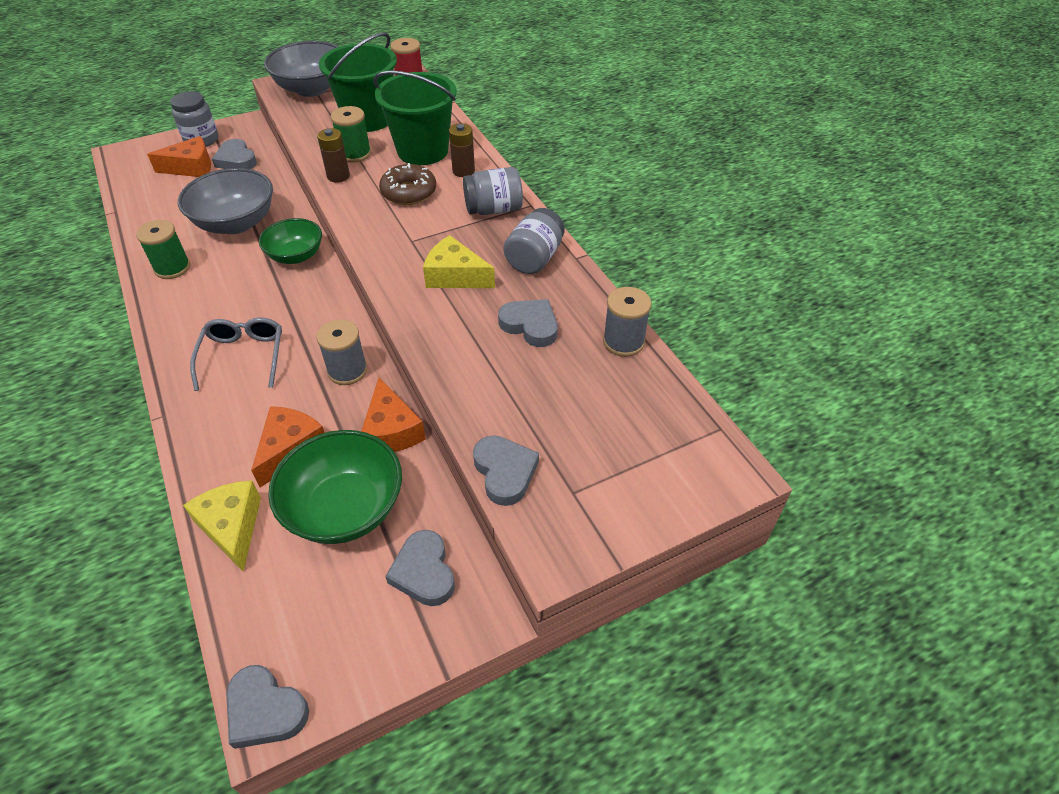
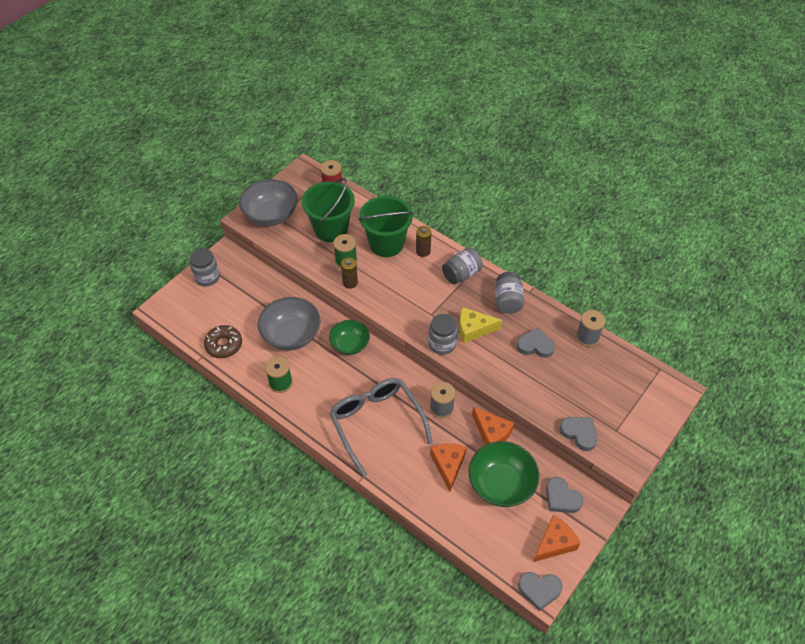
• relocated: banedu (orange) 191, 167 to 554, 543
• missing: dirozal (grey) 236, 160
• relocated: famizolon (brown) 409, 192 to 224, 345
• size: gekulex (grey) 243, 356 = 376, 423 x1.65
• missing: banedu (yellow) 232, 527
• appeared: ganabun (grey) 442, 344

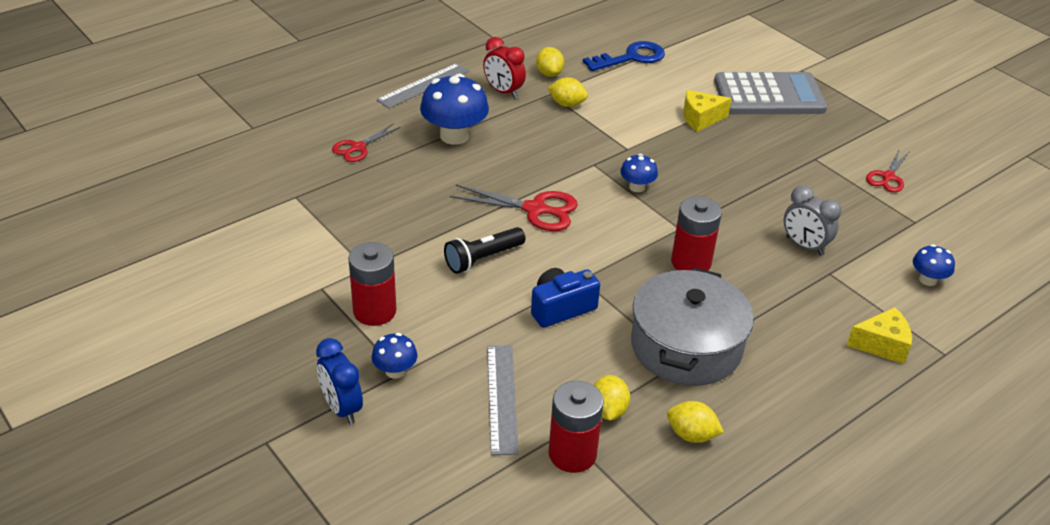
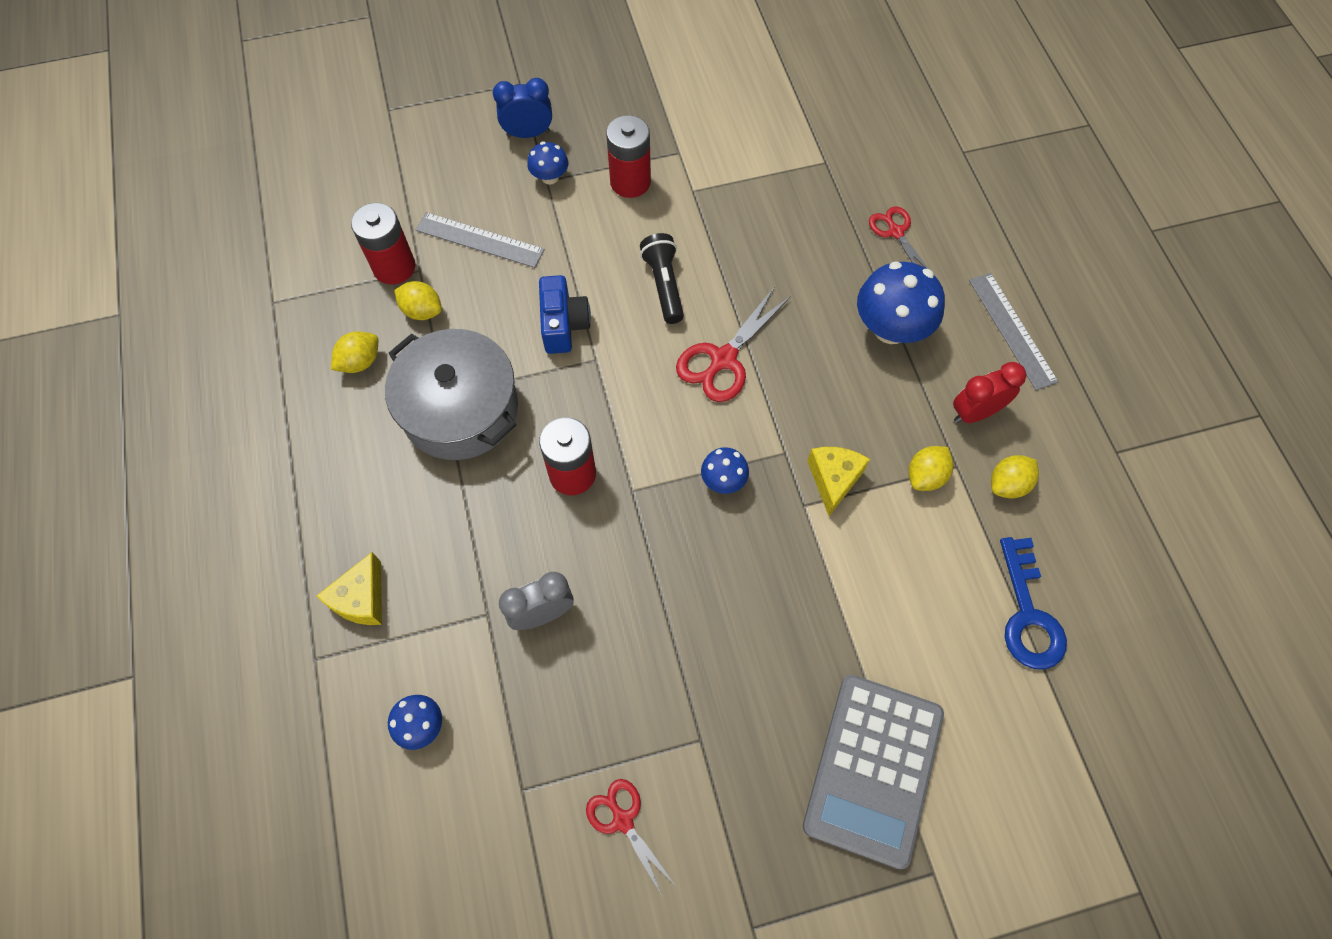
• spun: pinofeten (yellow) 549, 73 = 1008, 484 45 degrees counterclockwise
• relocated: banedu (yellow) 700, 118 to 833, 480

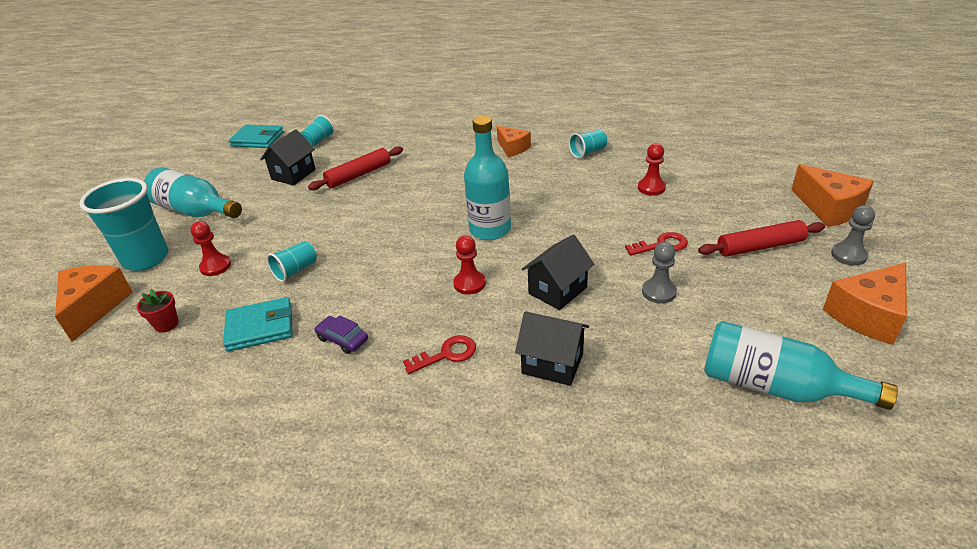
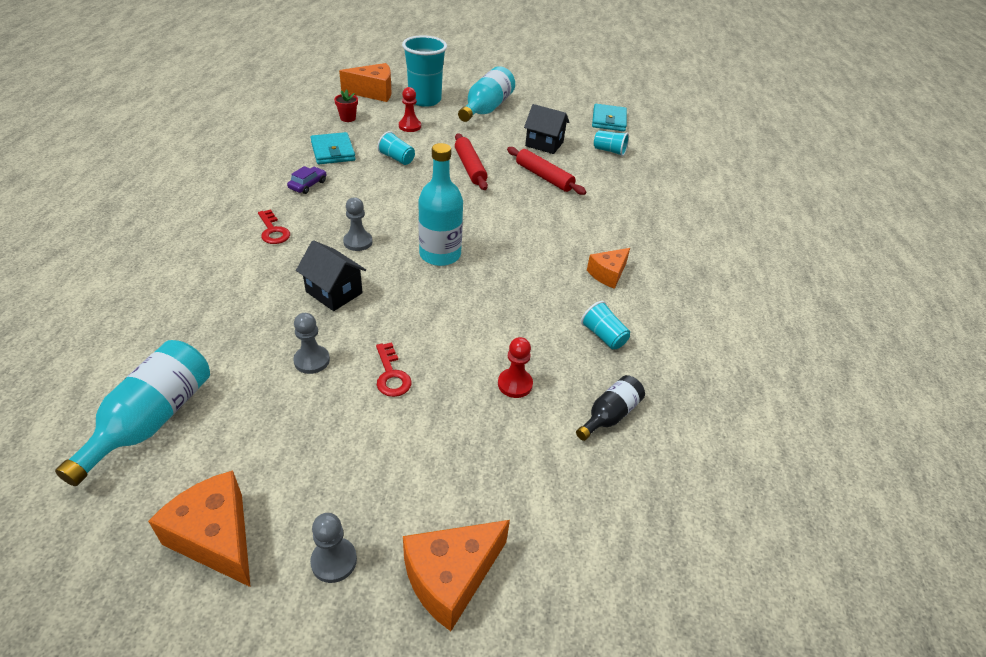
• relocated: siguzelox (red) 760, 246 to 470, 167
• colour: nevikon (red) 469, 284 to nevikon (grey) 358, 242
• missing: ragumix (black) 552, 363
• appeared: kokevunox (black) 609, 415

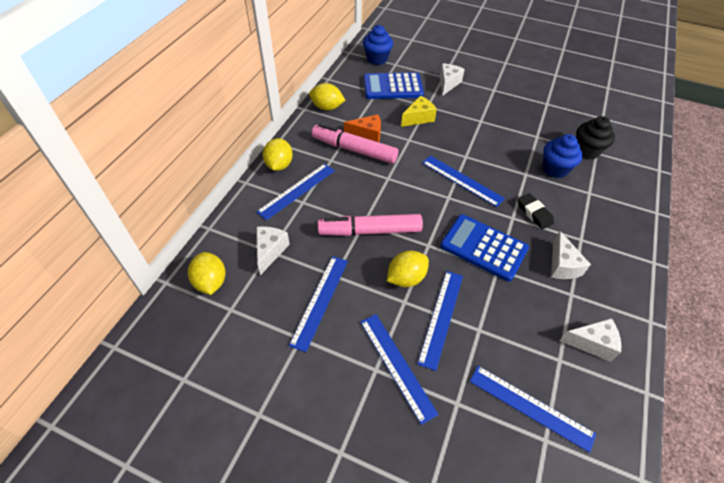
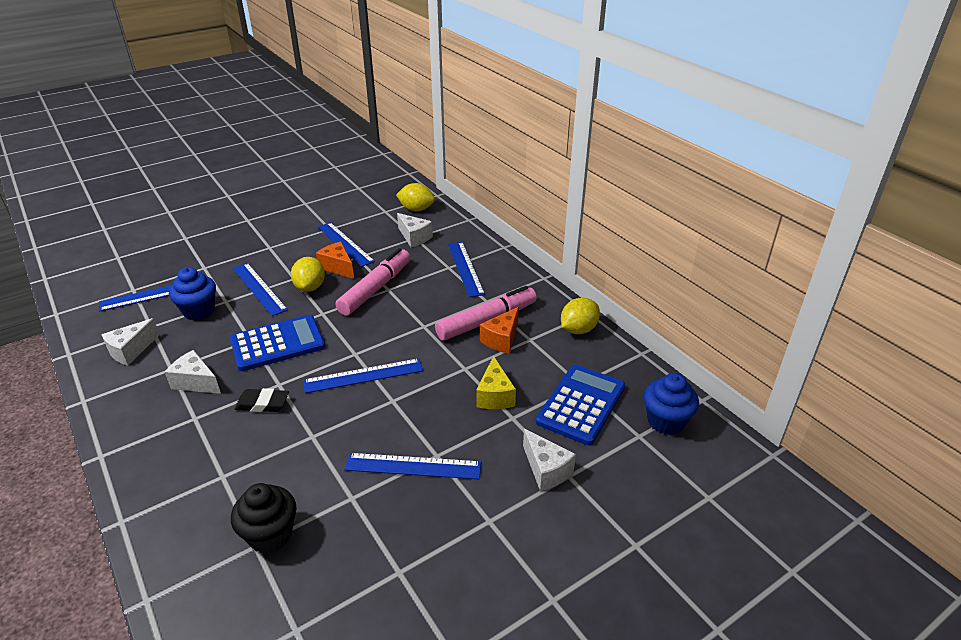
• relocated: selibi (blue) 555, 169 to 199, 311
• missing: pinofeten (yellow) 279, 165
• relocated: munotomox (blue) 396, 365 to 413, 466
• appeared: banedu (orange) 338, 267

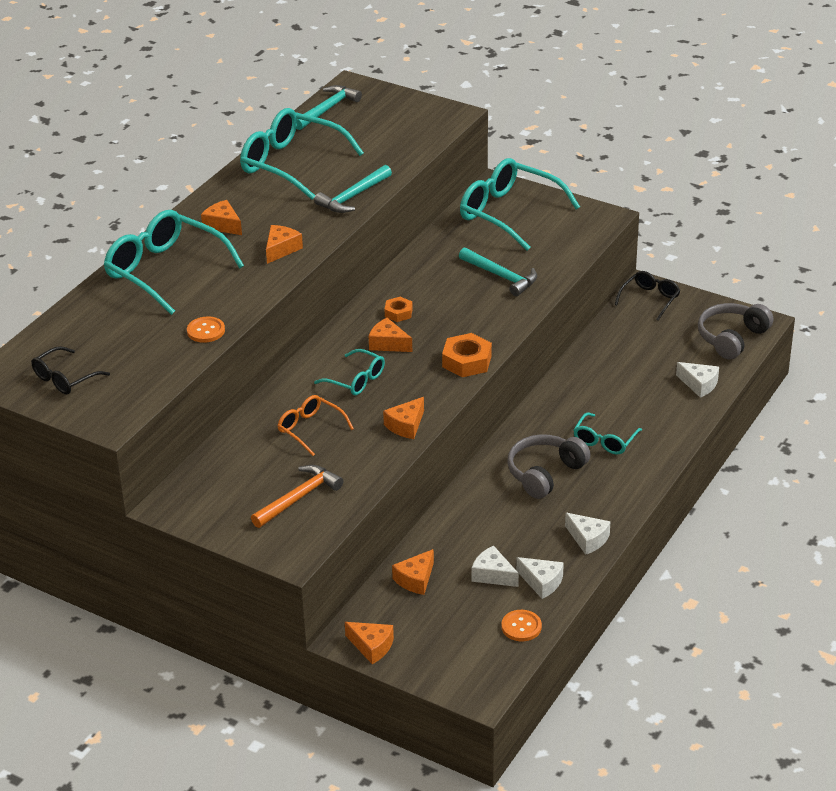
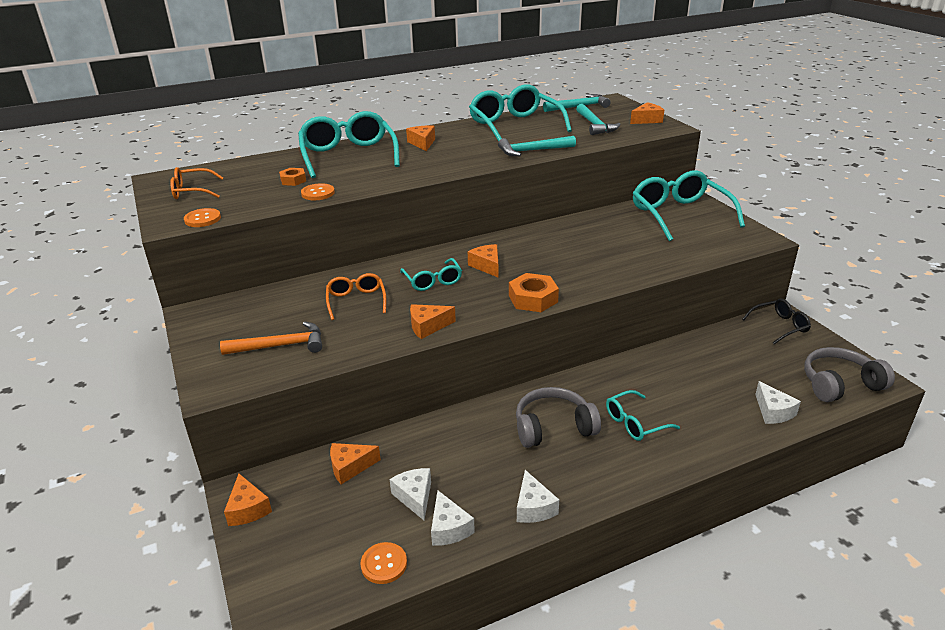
• relocated: banedu (orange) 281, 249 to 647, 120
• relocated: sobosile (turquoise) 501, 276 to 595, 125
• relocated: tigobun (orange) 398, 313 to 293, 180
• colour: gekulex (black) 65, 378 to gekulex (orange) 193, 191
• appeared: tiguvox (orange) 202, 219

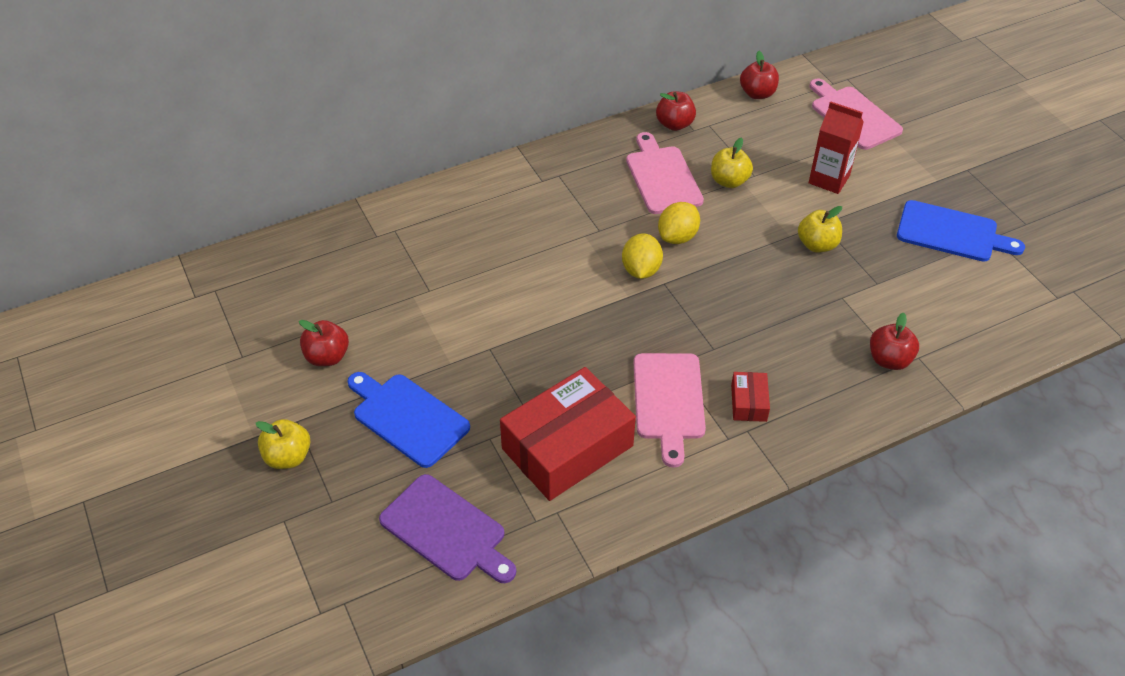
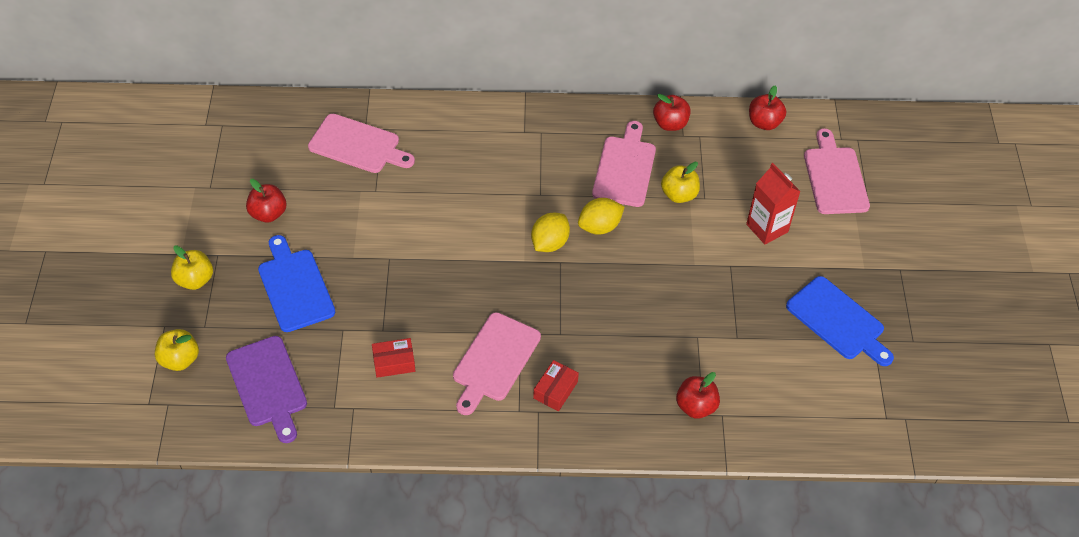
• relocated: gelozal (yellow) 817, 245 to 180, 359
• size: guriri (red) 567, 447 = 394, 362 x0.44
• appeared: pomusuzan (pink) 358, 145

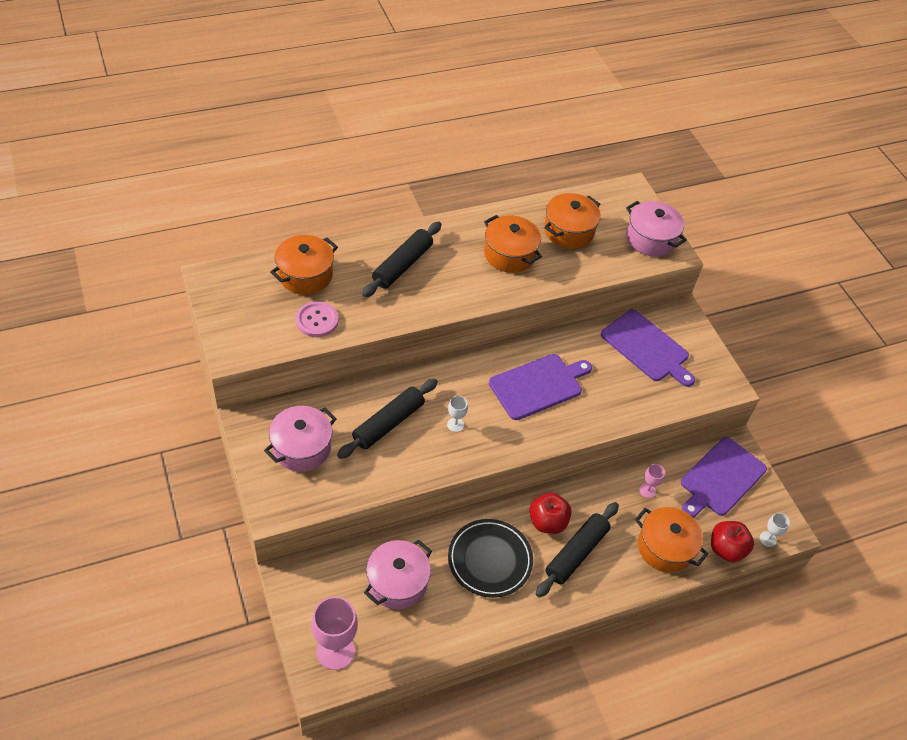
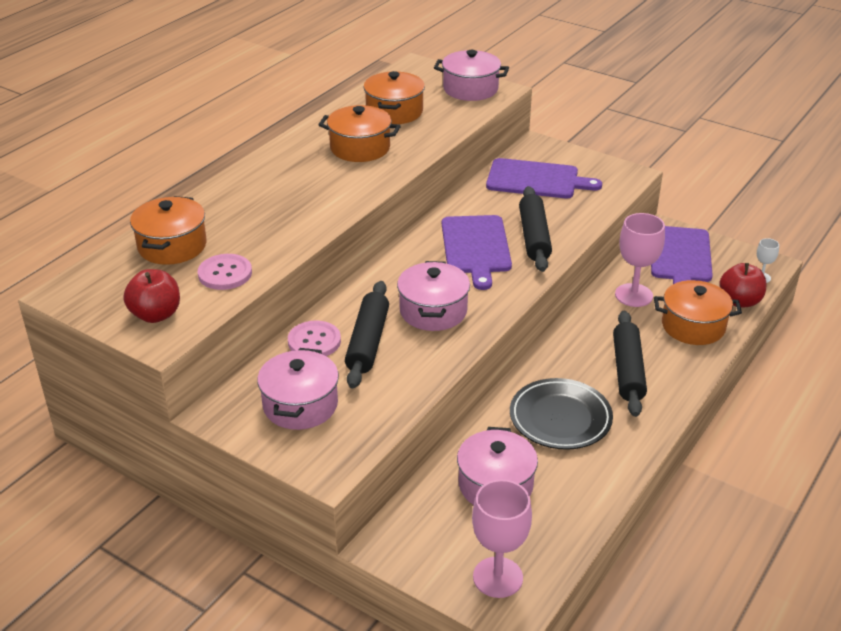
• relocated: siguzelox (black) 402, 265 to 534, 237
• spun: pomusuzan (purple) 538, 386 = 475, 247 150 degrees clockwise
• exchanged: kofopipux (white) 455, 425 to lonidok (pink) 433, 311
• size: kofopipux (pink) 647, 490 = 633, 295 x2.02
• relocated: gelozal (red) 547, 522 to 156, 315
• appeared: tiguvox (pink) 314, 341

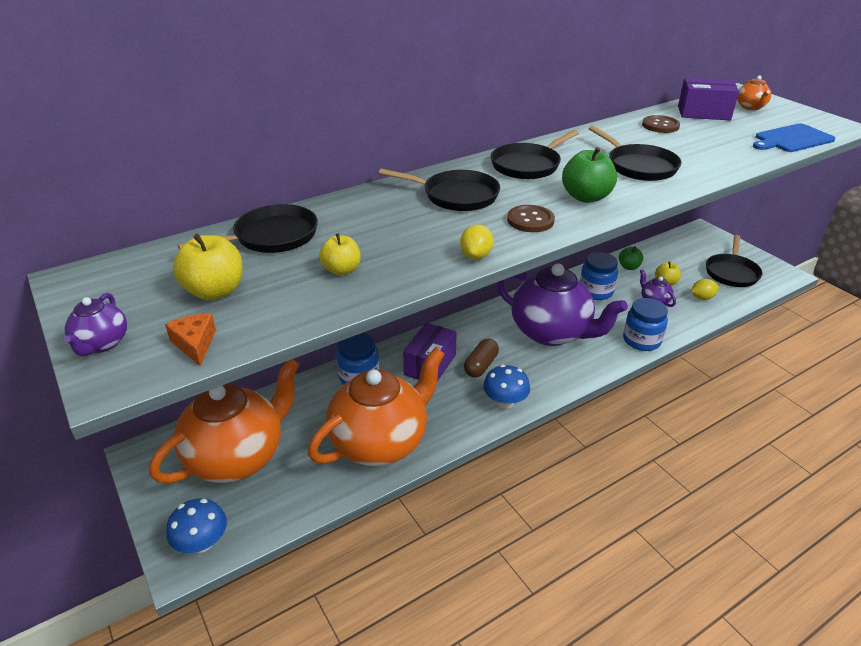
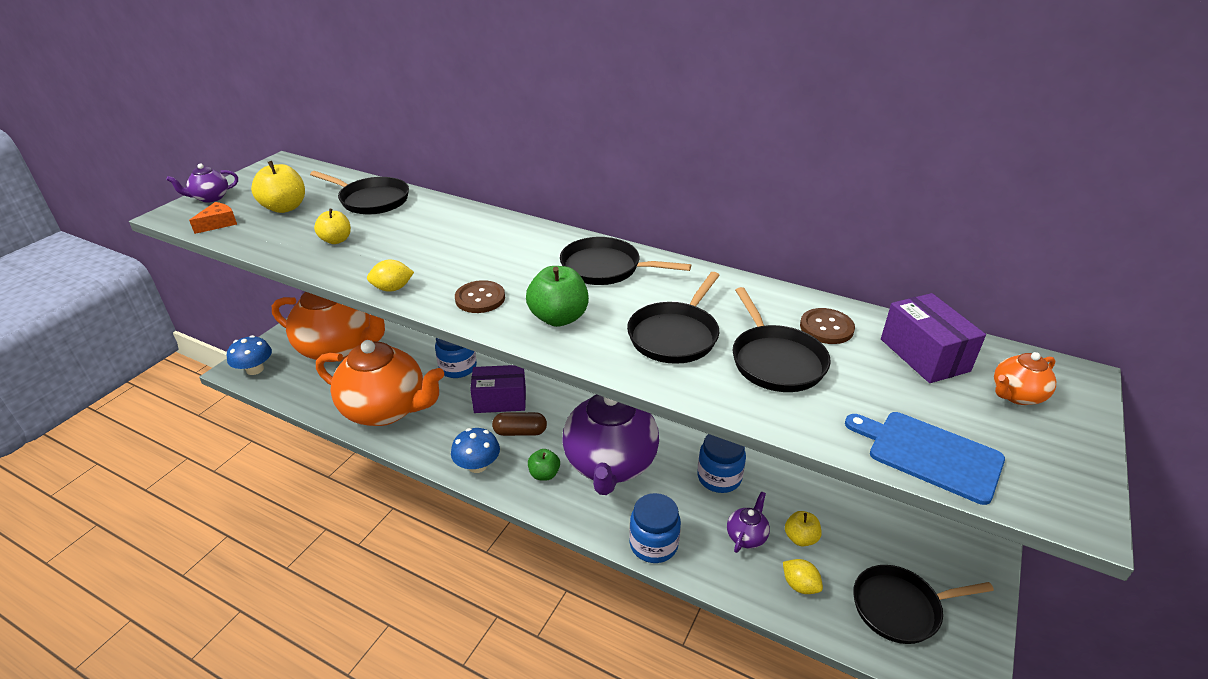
• relocated: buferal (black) 456, 196 to 775, 361
• relocated: gelozal (green) 629, 267 to 544, 474

